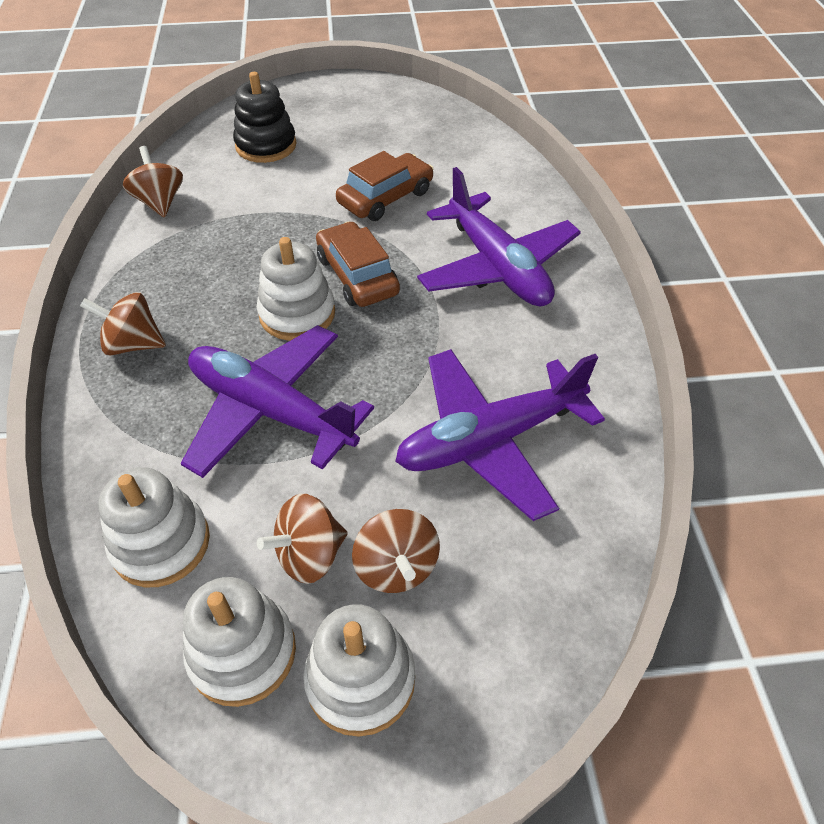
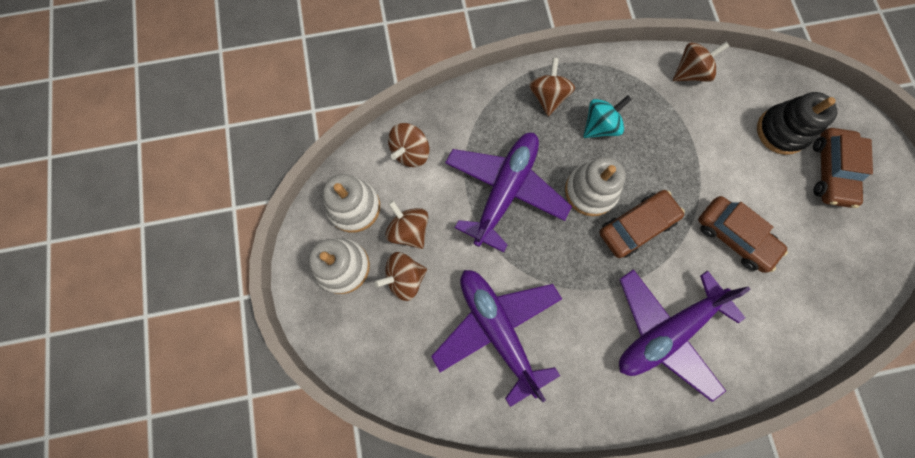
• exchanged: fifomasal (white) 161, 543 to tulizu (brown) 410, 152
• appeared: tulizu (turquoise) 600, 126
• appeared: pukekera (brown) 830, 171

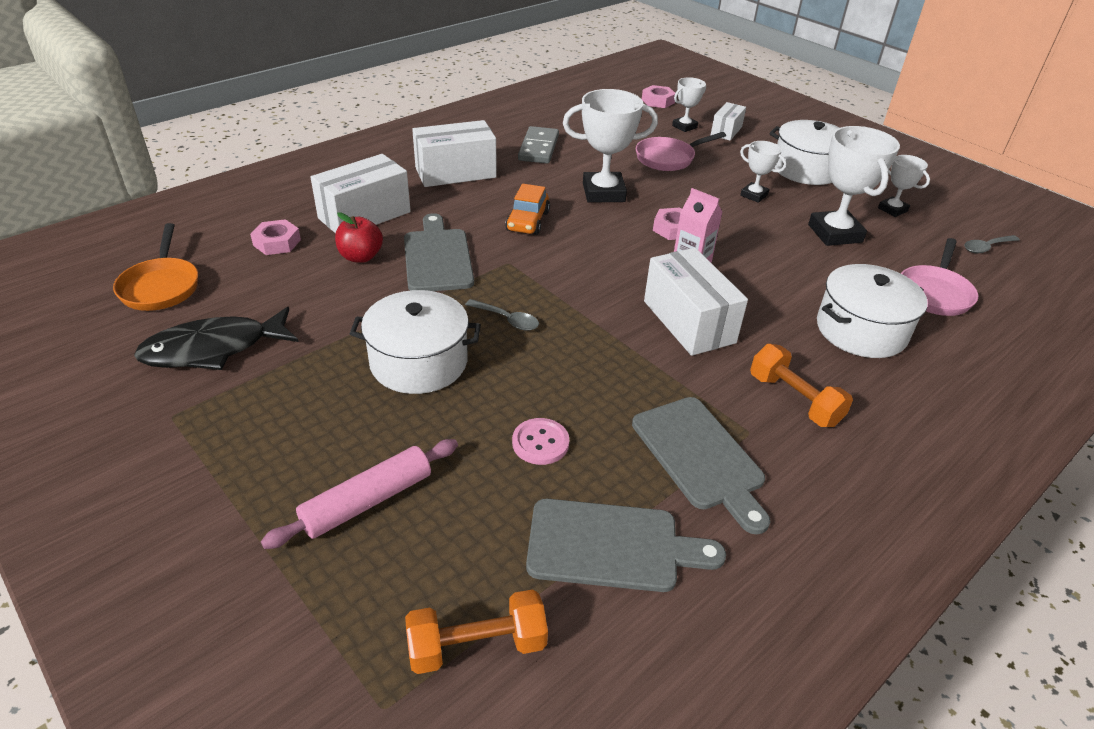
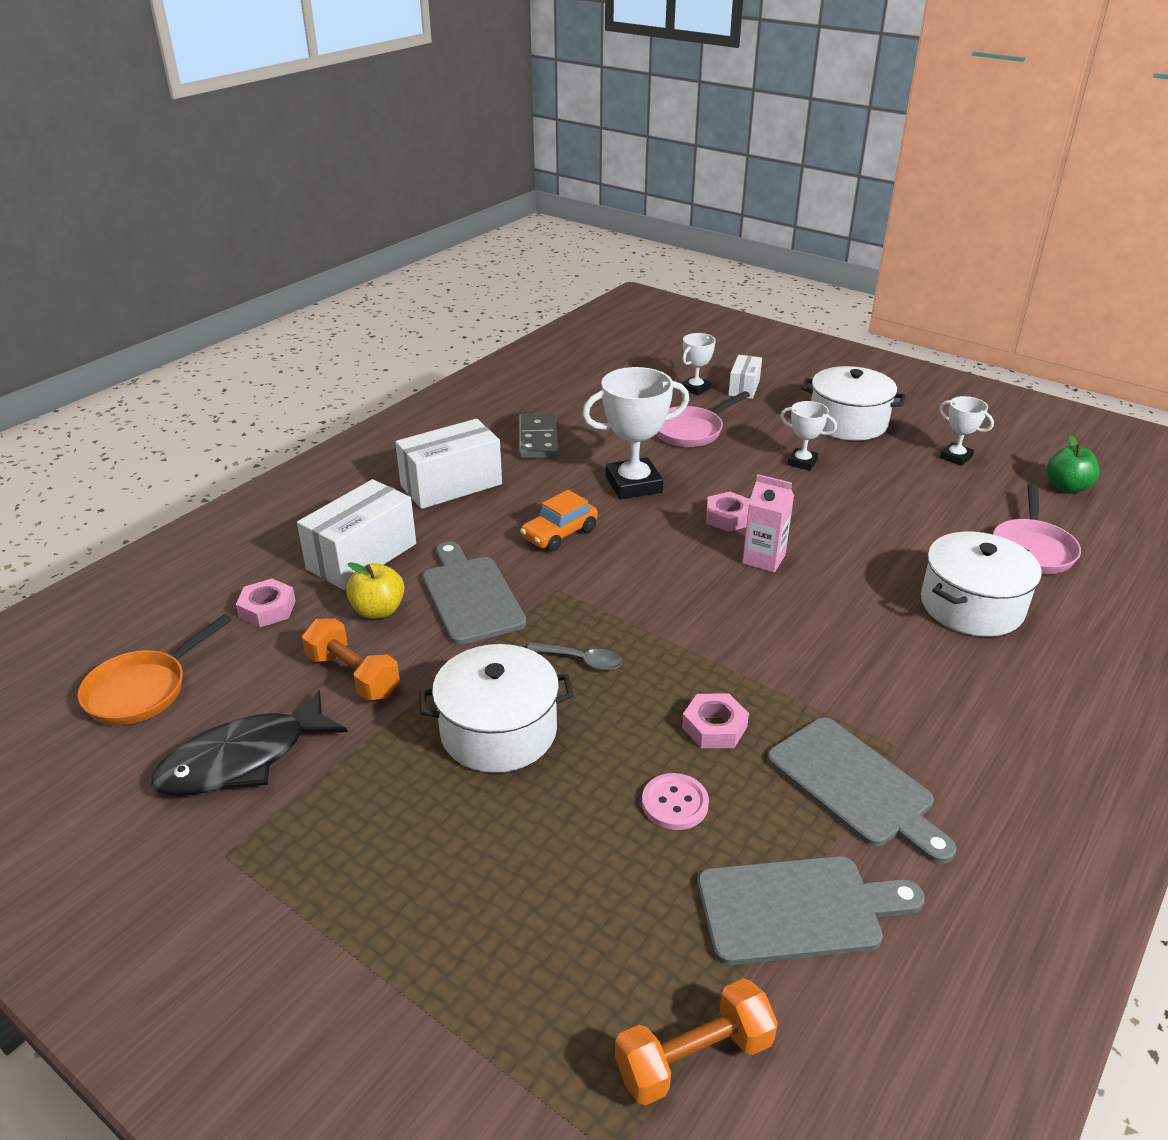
• relocated: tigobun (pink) 658, 101 to 714, 727
• missing: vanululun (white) 834, 233
• spun: pukekera (orange) 527, 221 = 559, 534 45 degrees clockwise
• colour: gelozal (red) 361, 257 to gelozal (yellow) 378, 610
• spun: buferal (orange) 161, 286 = 143, 690 60 degrees clockwise
• exchanged: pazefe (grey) 986, 247 to gelozal (green) 1067, 487
• missing: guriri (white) 689, 321
• relocated: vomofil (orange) 794, 400 to 353, 675
• missing: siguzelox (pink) 367, 501

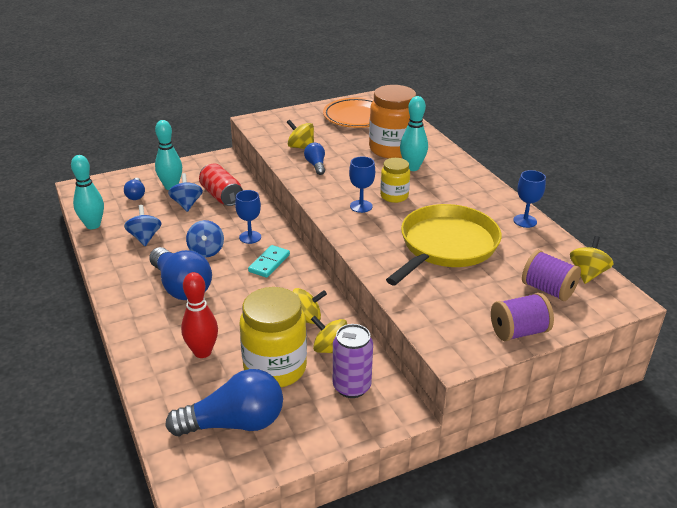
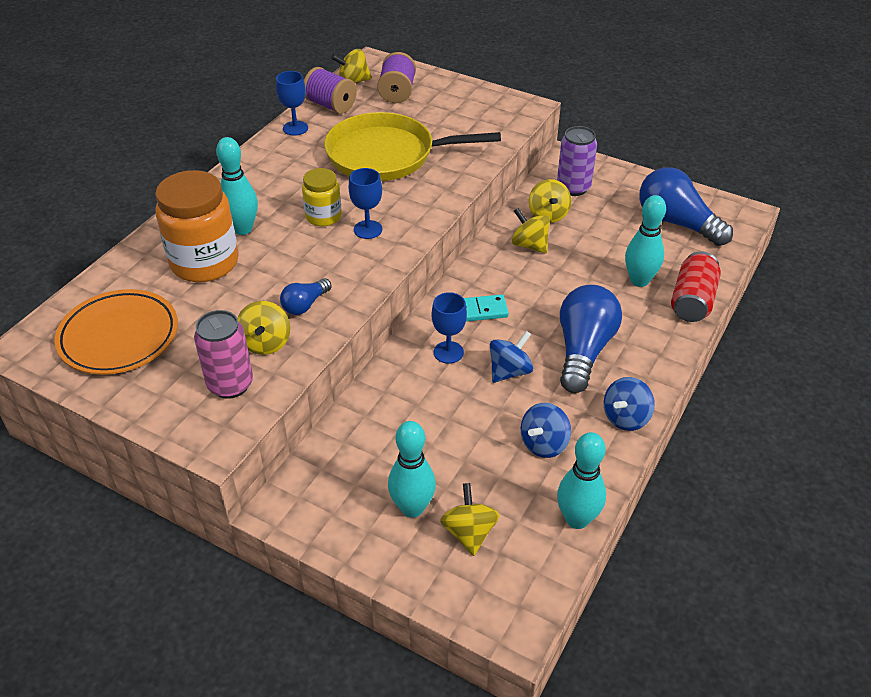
• relocated: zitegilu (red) 221, 196 to 692, 301
• relocated: tulizu (blue) 187, 204 to 626, 417
• exchanged: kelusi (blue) 136, 195 to tulizu (yellow) 469, 532
• colour: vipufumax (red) 202, 352 to vipufumax (turquoise) 639, 280
• missing: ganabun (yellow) 275, 368
• relocated: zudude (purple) 518, 331 to 330, 105
• appeared: zitegilu (pink) 230, 384

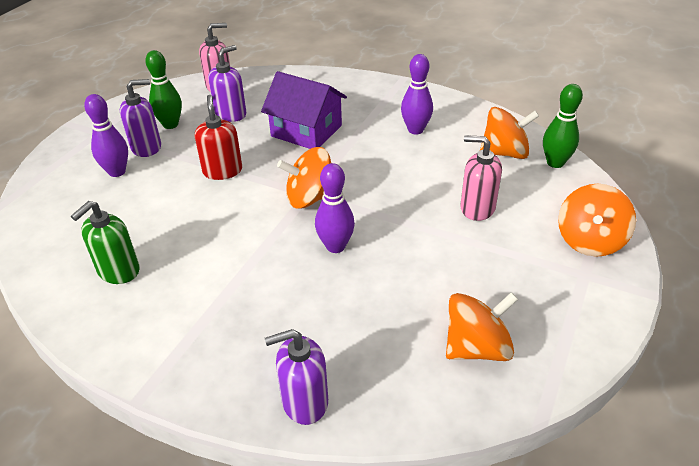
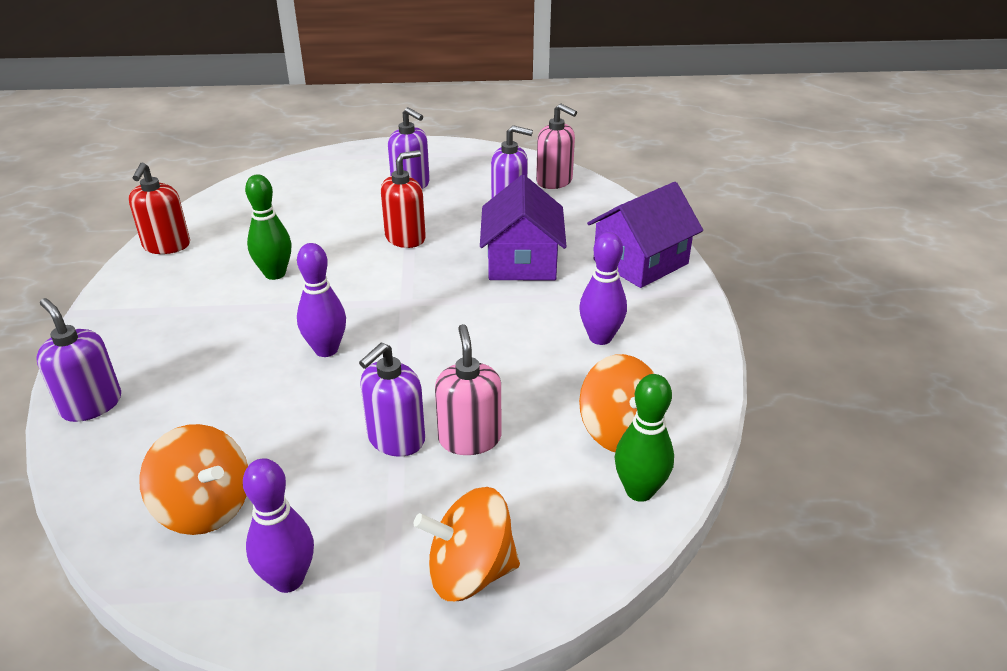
• relocated: vipufumax (green) 170, 124 to 275, 274
• relocated: vipufumax (purple) 117, 172 to 288, 579
• missing: tulizu (orange) 310, 198
• missing: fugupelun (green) 118, 271
• appeared: fugupelun (red) 166, 246
• appeared: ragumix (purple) 640, 262
• appeared: fugupelun (purple) 396, 439

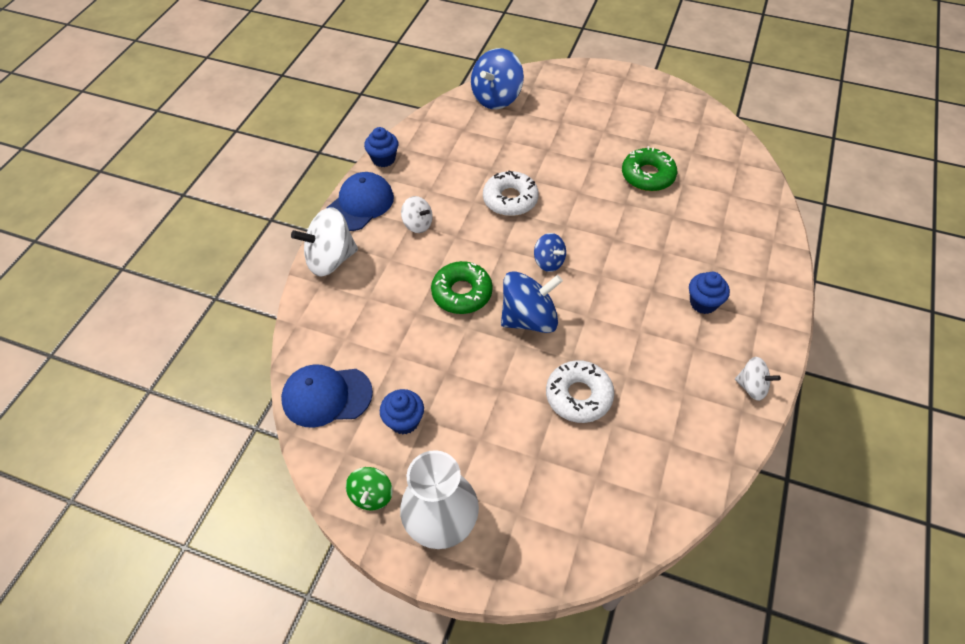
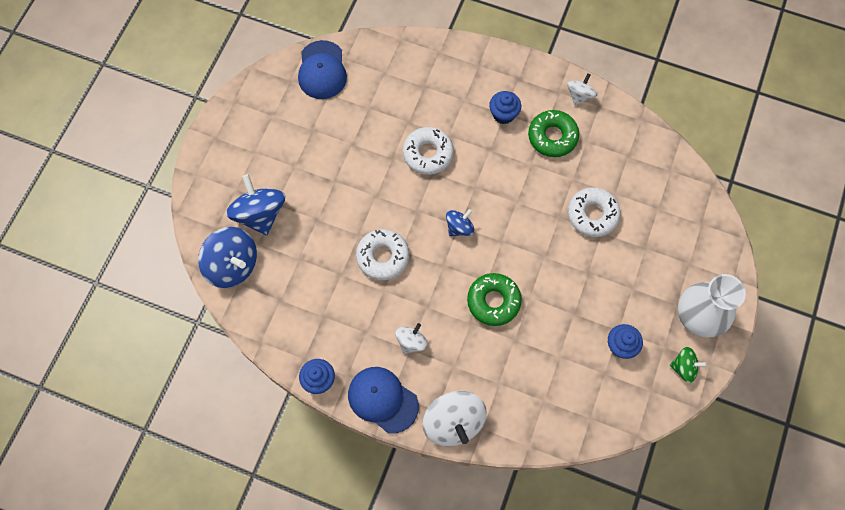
• relocated: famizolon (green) 648, 175 to 552, 137
• relocated: tulizu (blue) 529, 318 to 260, 214
• relocated: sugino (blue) 326, 396 to 322, 70
• appeared: famizolon (white) 428, 154

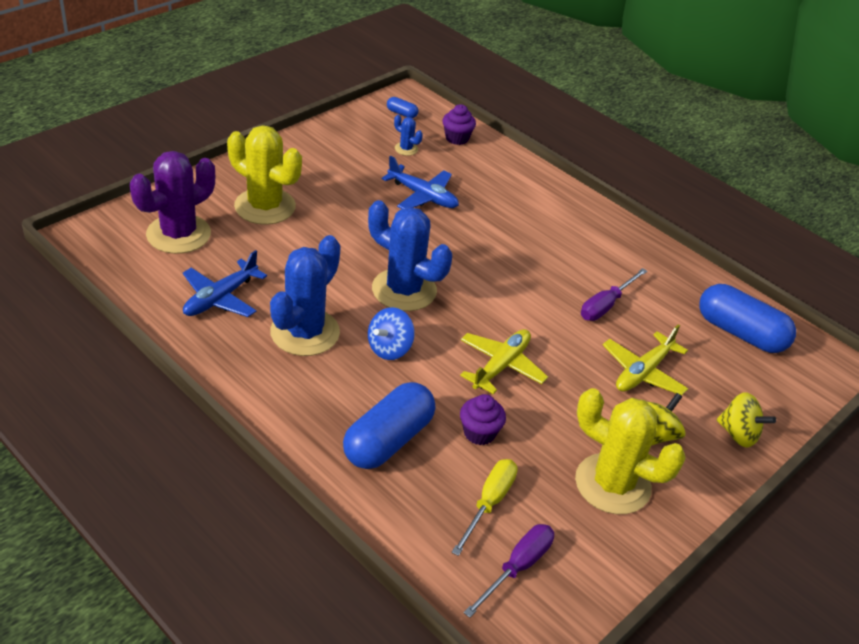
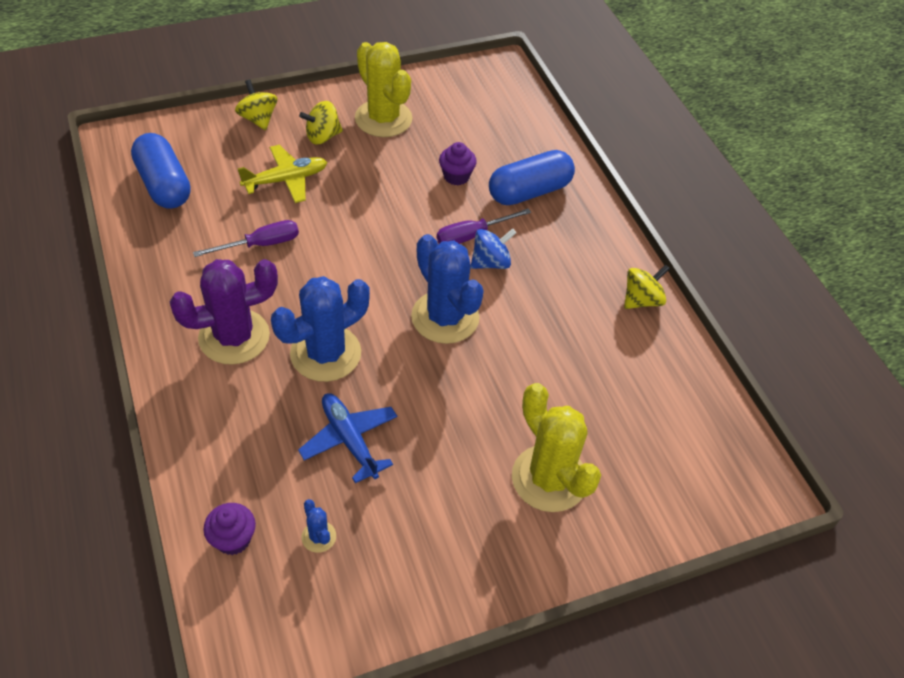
• missing: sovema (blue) 401, 113
• relocated: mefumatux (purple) 178, 234 to 234, 337
• relocated: mefumatux (blue) 305, 332 to 325, 353
• missing: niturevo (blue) 220, 298
• missing: niturevo (yellow) 501, 366
• missing: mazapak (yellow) 489, 503
• relocated: mazapak (purple) 517, 567 to 472, 235
• appeared: tulizu (yellow) 642, 300

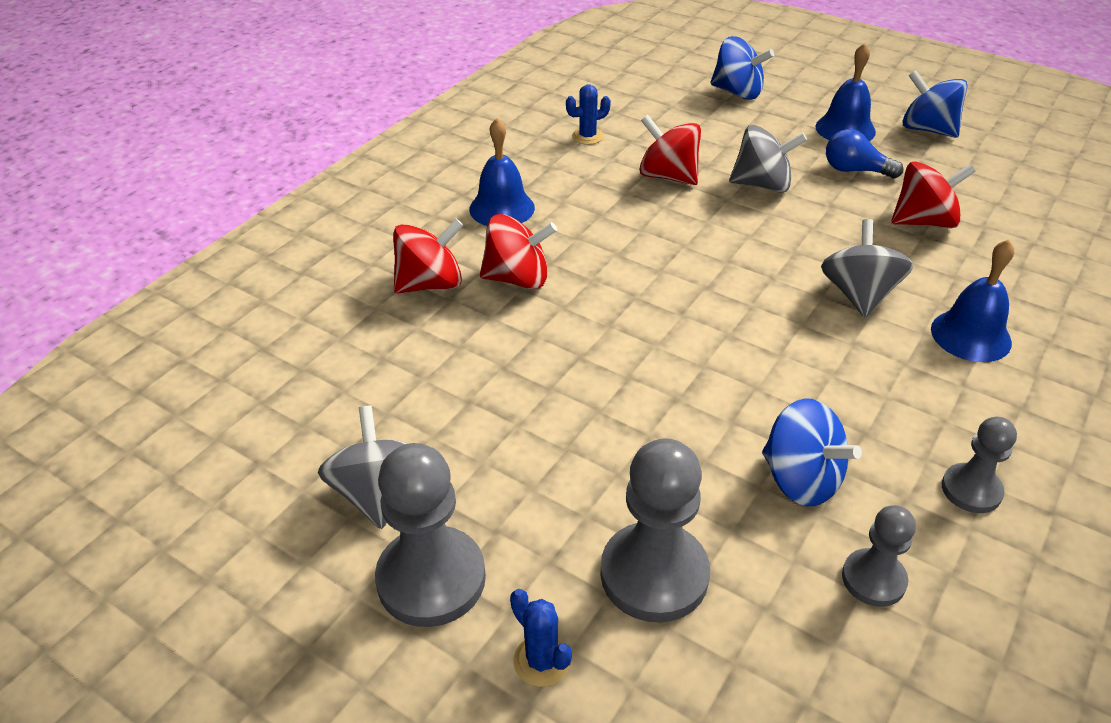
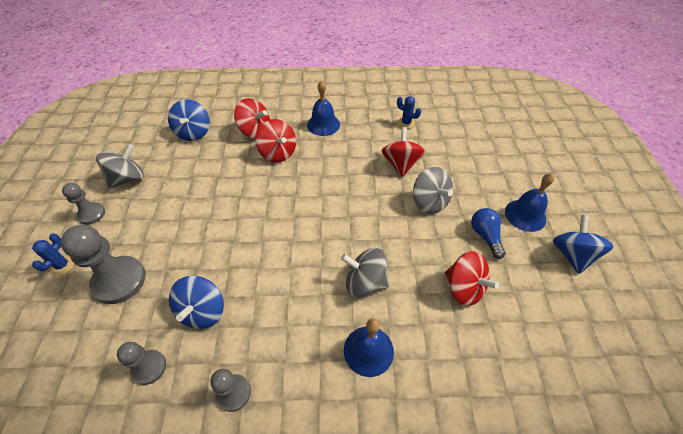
• relocated: tulizu (blue) 737, 92 to 194, 133
• spun: tulizu (grey) 859, 295 = 365, 282 135 degrees counterclockwise
• size: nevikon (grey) 431, 579 = 91, 214 x0.57

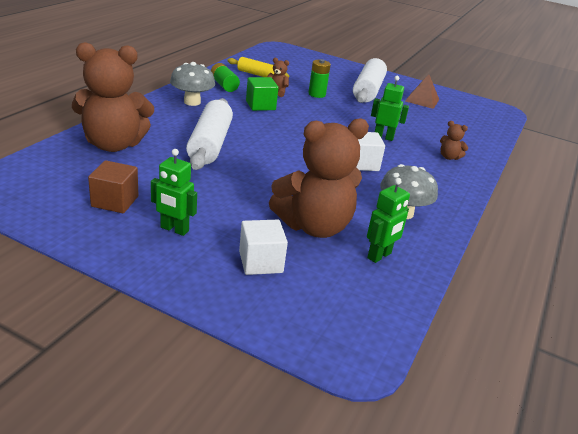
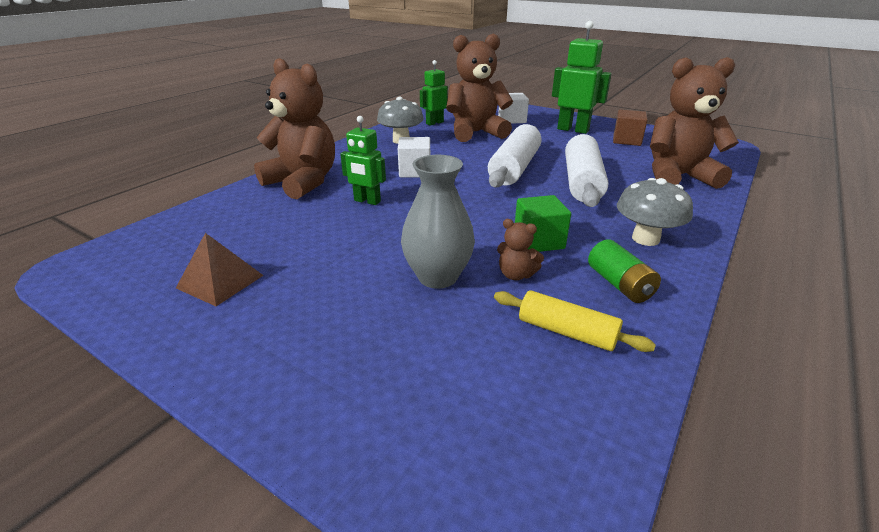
• relocated: siguzelox (white) 368, 90 to 514, 168
• exchanged: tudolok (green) 317, 94 to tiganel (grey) 437, 277
• size: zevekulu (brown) 449, 157 = 303, 182 x2.45
• size: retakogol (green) 174, 229 = 573, 130 x1.60

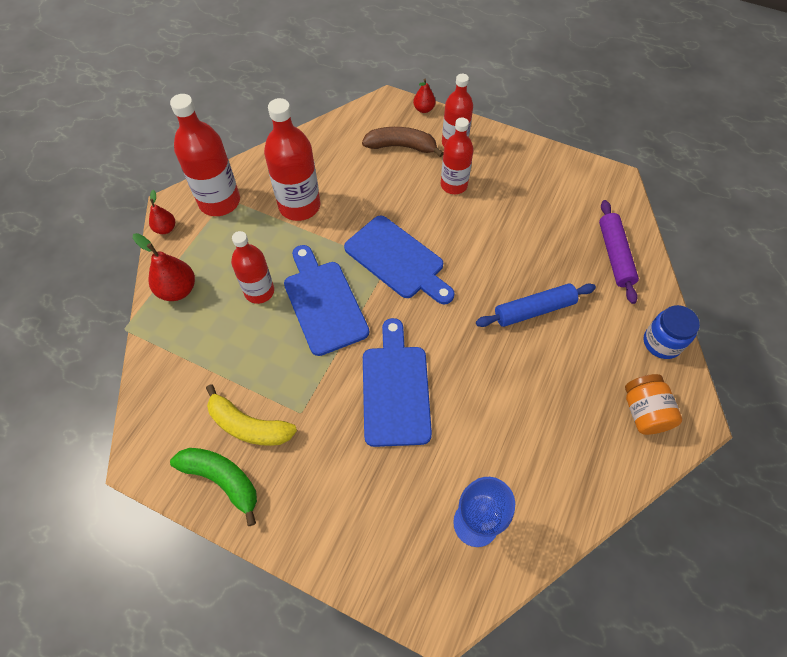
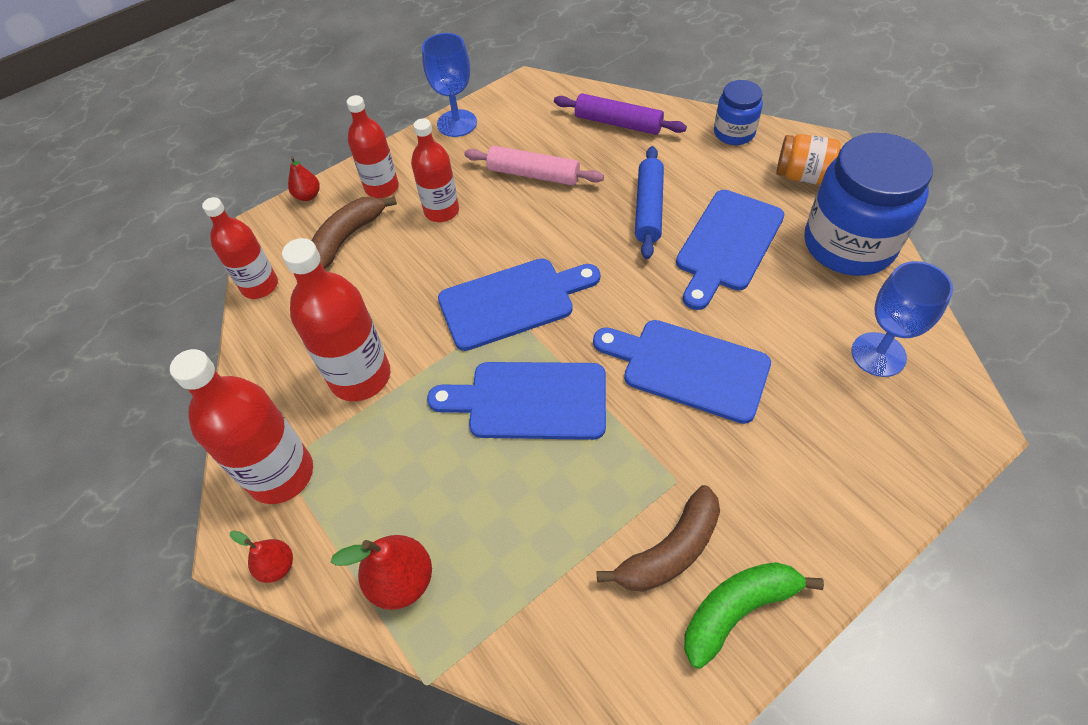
• relocated: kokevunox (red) 259, 291 to 260, 286
• colour: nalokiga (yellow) 248, 425 to nalokiga (brown) 670, 550
• appeared: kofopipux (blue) 457, 123
• appeared: ganabun (blue) 848, 244
• appeared: siguzelox (pink) 533, 174
• appeared: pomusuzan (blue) 727, 244

